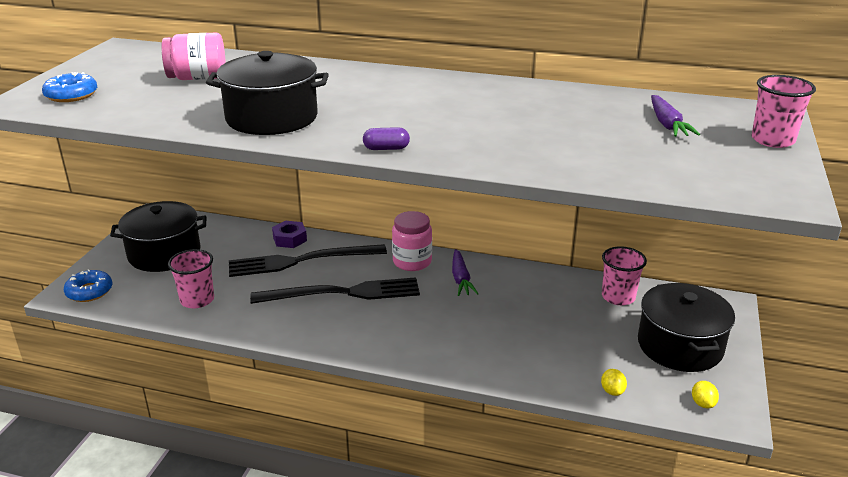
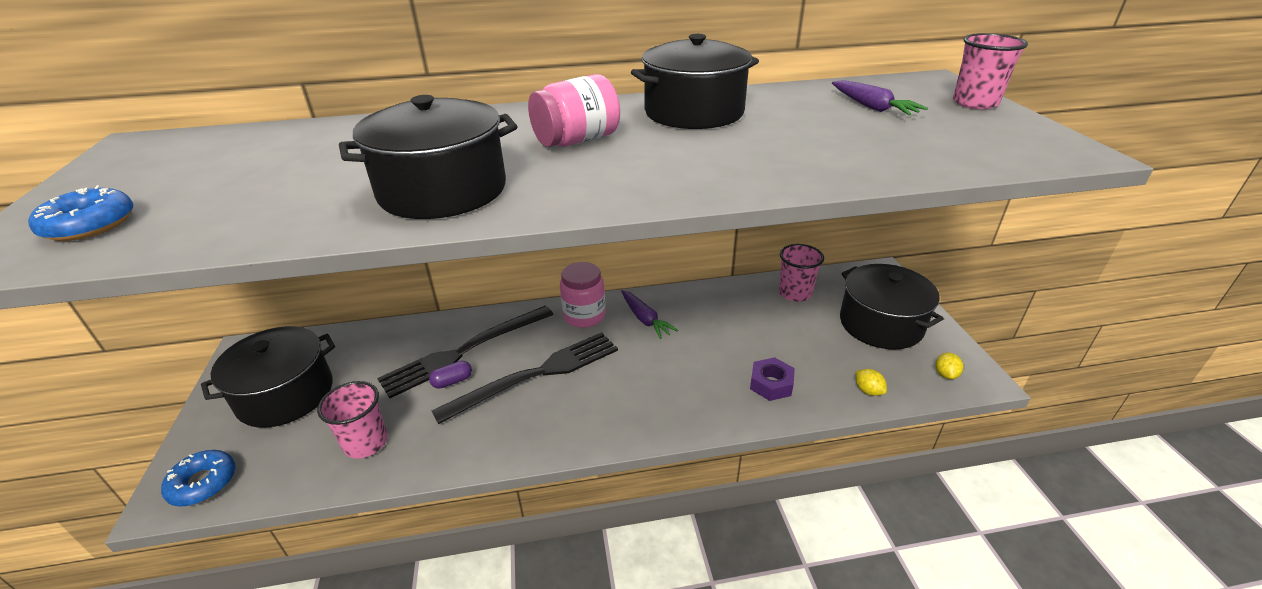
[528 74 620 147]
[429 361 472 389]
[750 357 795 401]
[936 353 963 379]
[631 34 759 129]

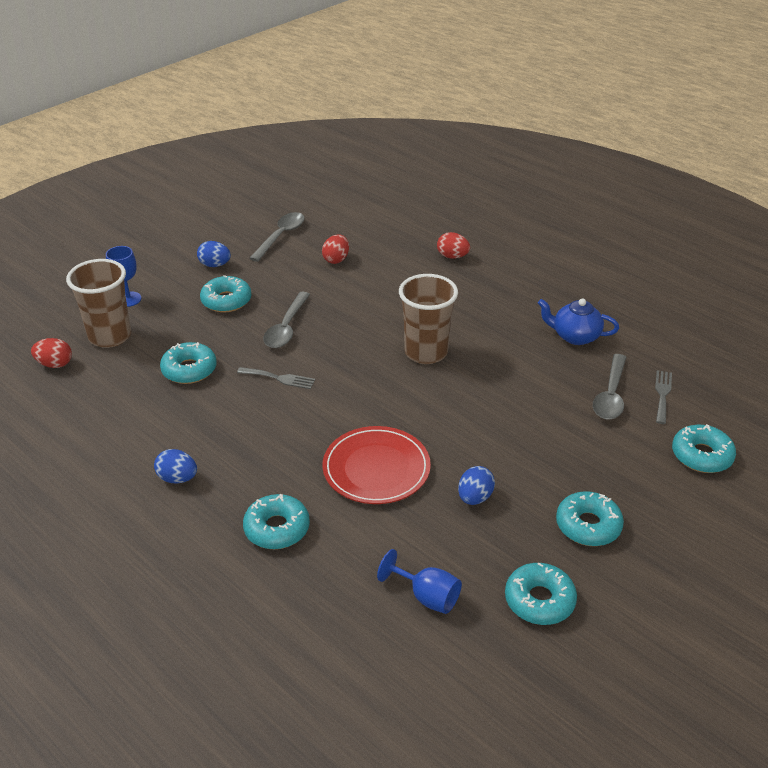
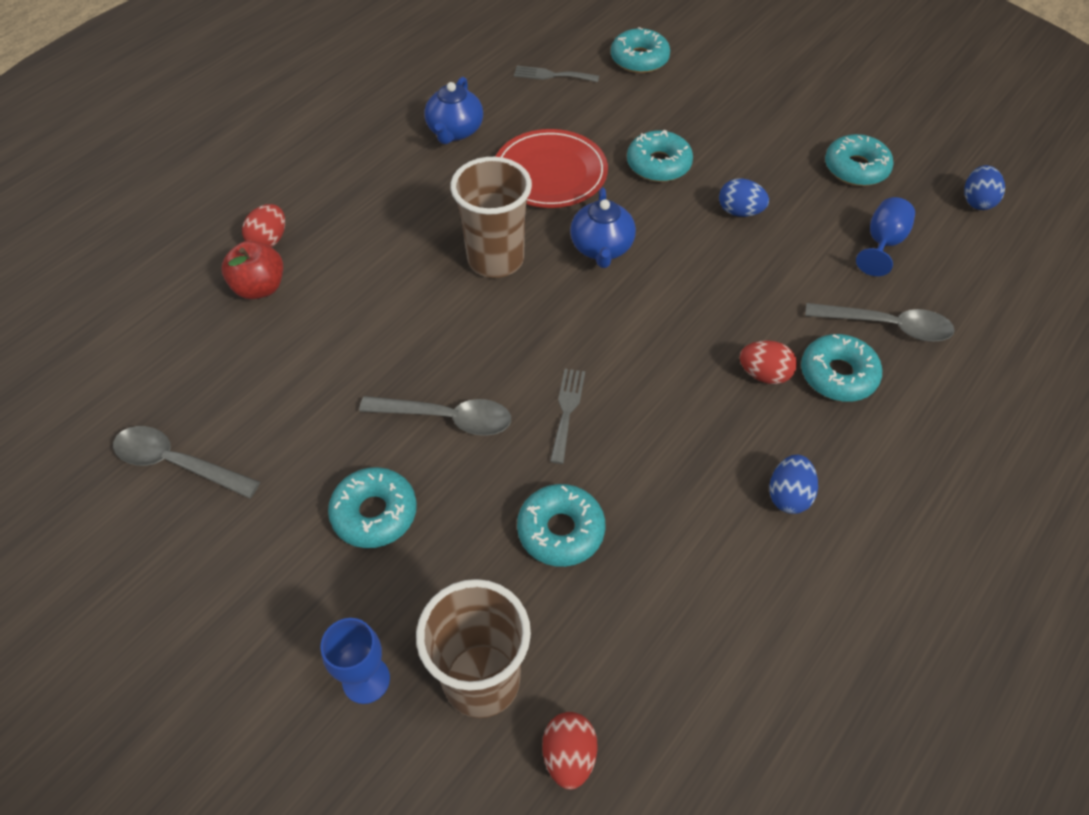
[740 340 797 384]
[964 165 1005 210]
[805 303 955 342]
[495 129 608 208]
[627 130 693 182]
[570 188 636 268]
[222 241 283 299]

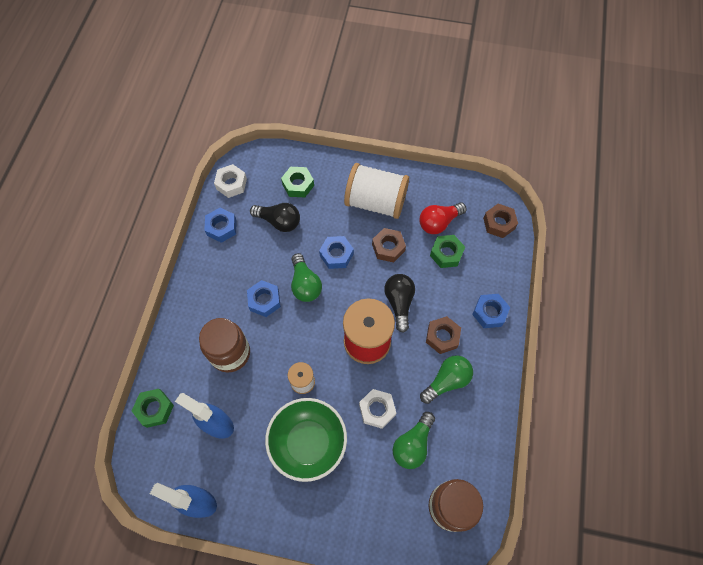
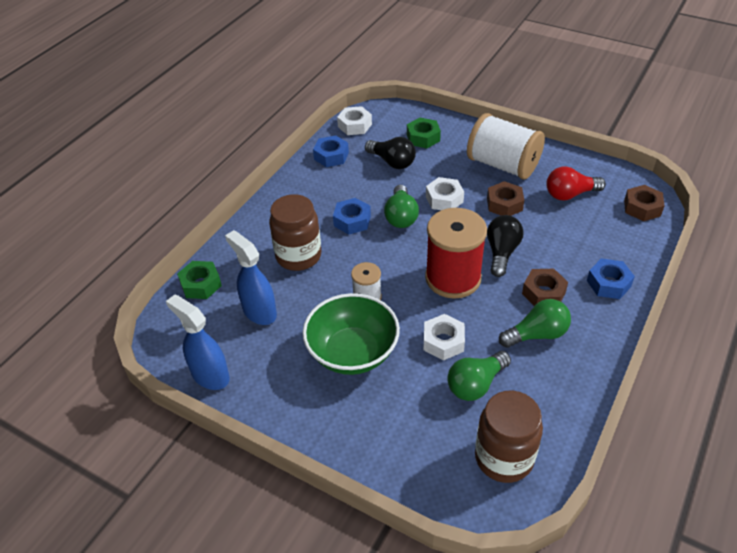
[430 235 465 268] (first image)
[426 177 464 210]

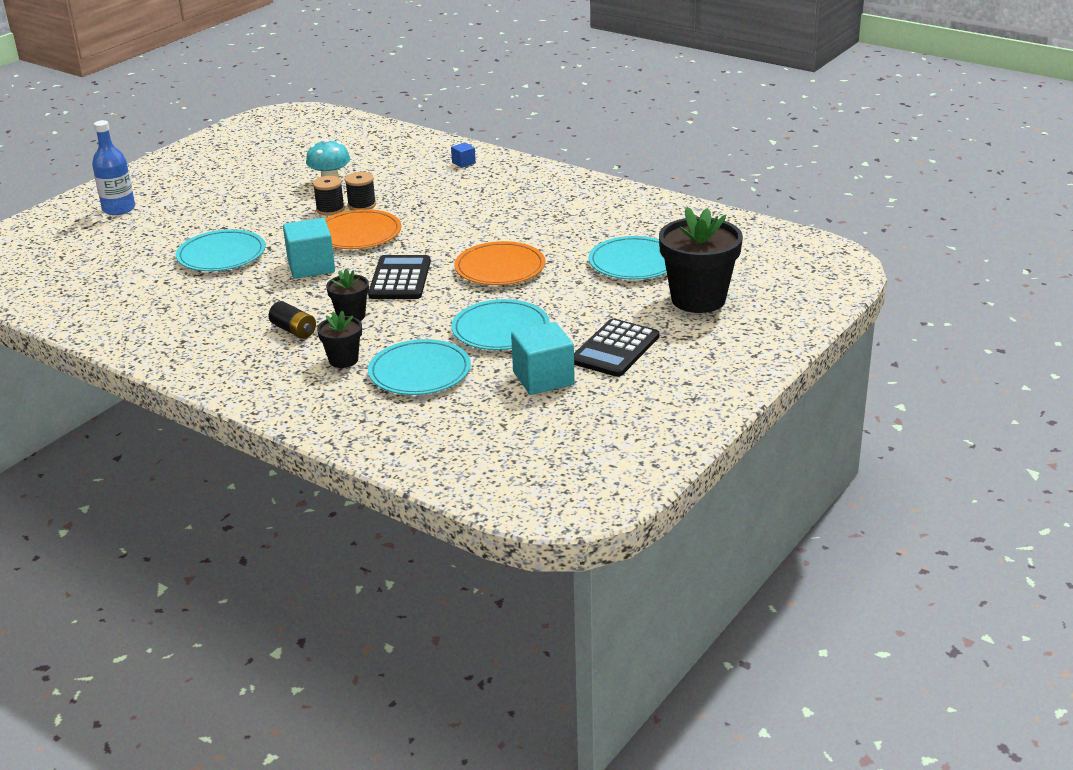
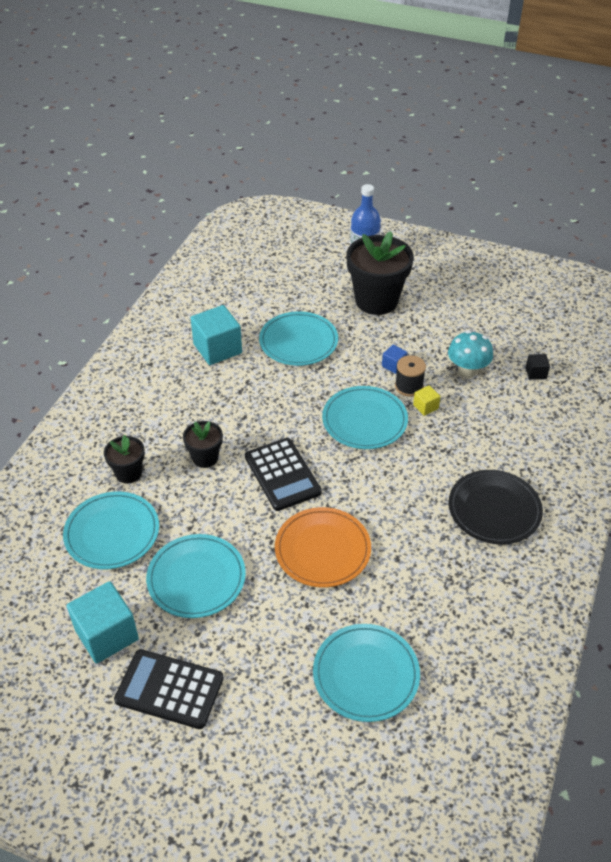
[382 345 407 374]
[413 385 441 416]
[346 231 414 315]
[322 386 408 449]
[191 305 242 365]
[245 438 322 511]
[269 301 316 339] (first image)
[526 354 550 380]
[449 470 543 544]

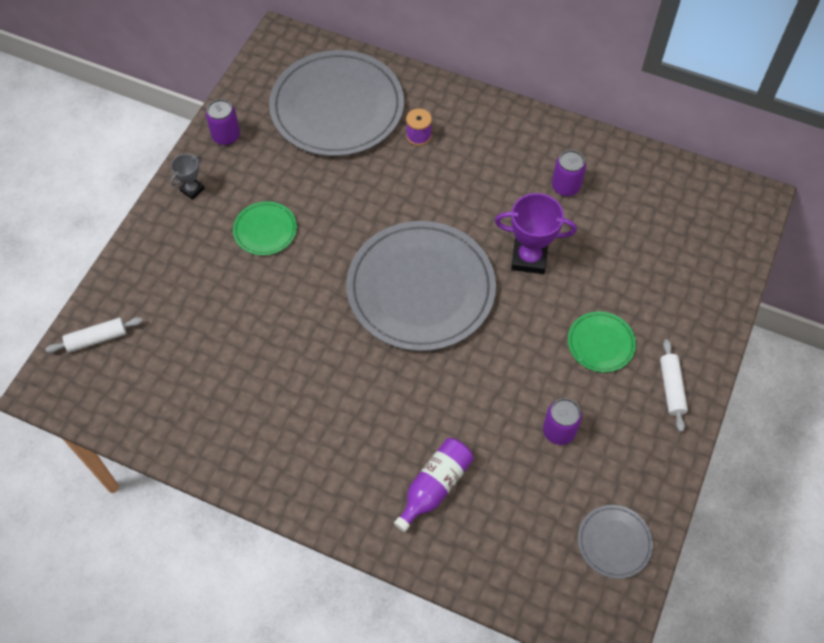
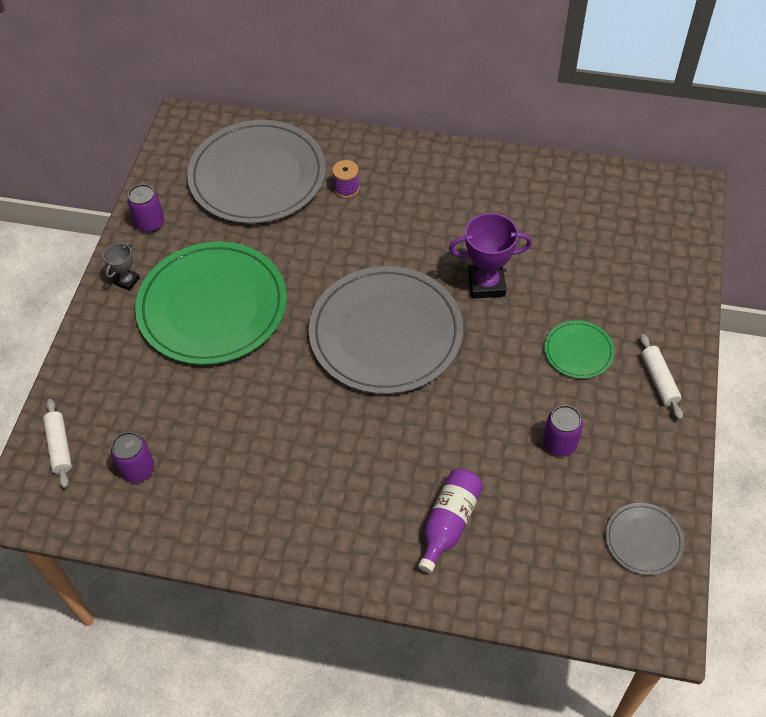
[111 432 155 483]
[135 242 287 365]
[43 399 72 488]

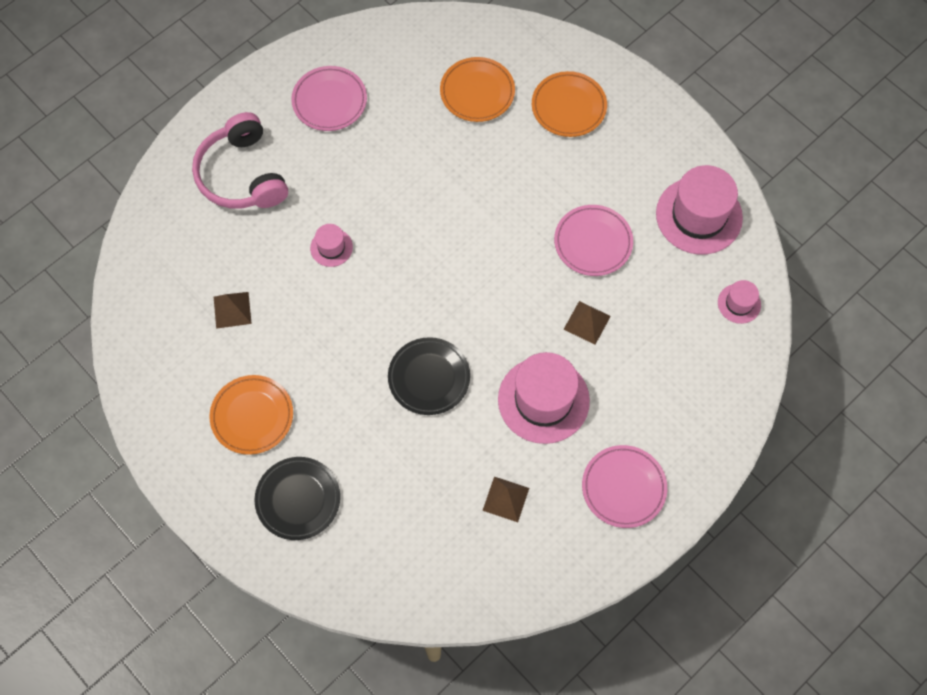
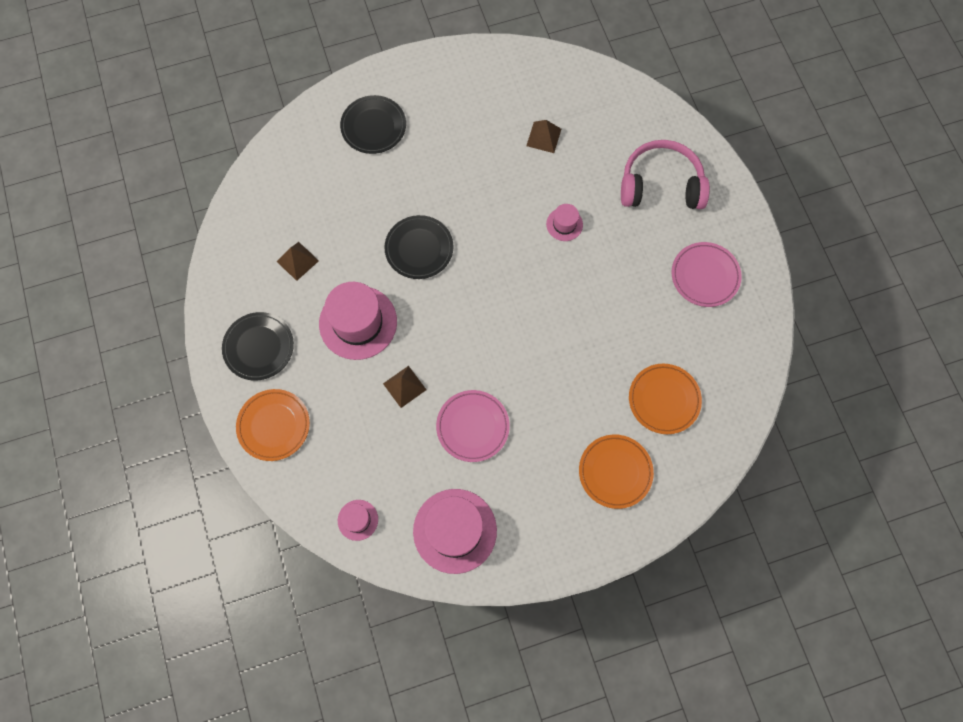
[236 389 310 461]
[222 312 294 381]

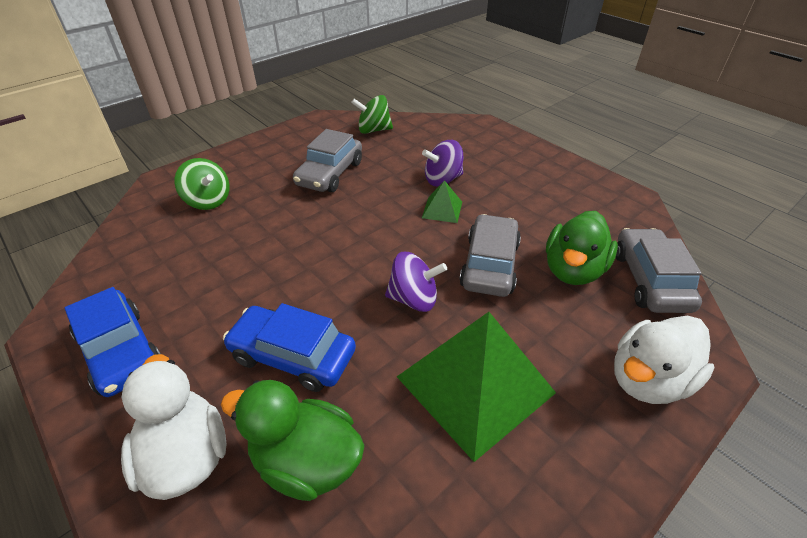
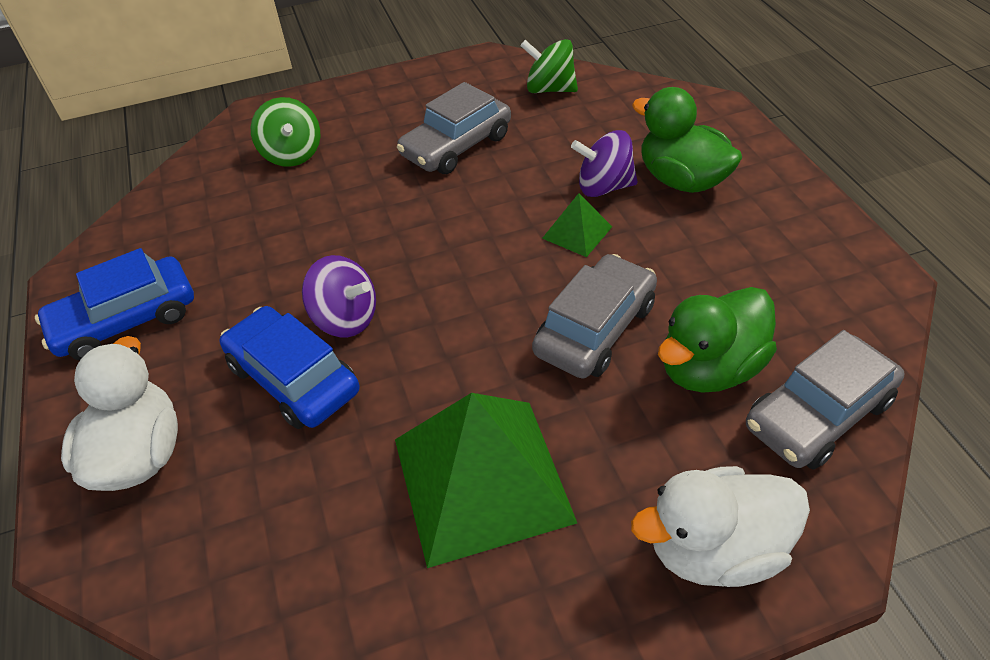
[746 330 905 470]
[302 255 376 337]
[35 248 194 361]
[632 87 742 193]

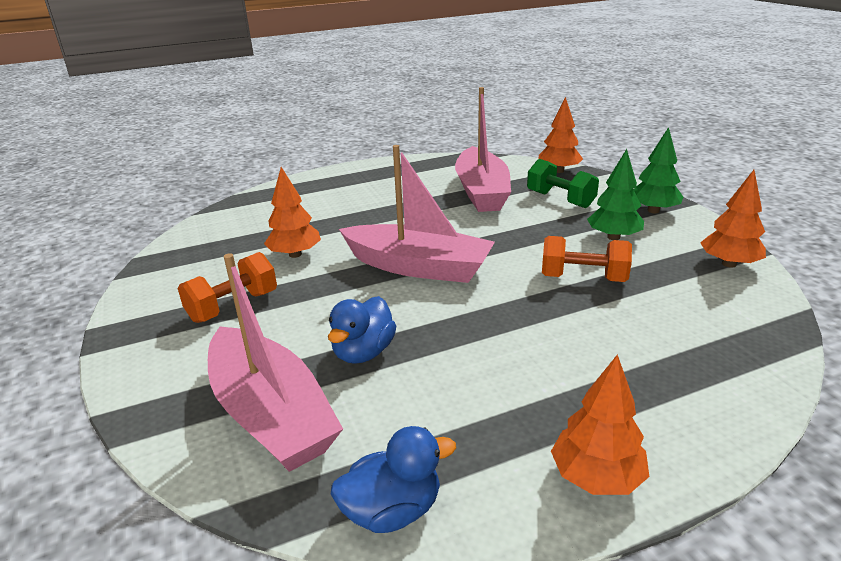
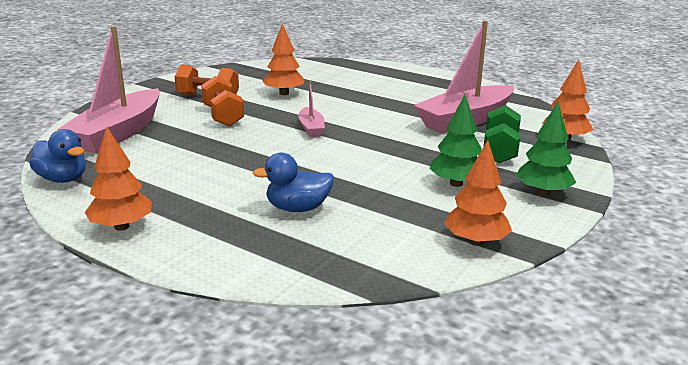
[298 81 325 137]
[201 76 244 127]
[253 153 334 212]

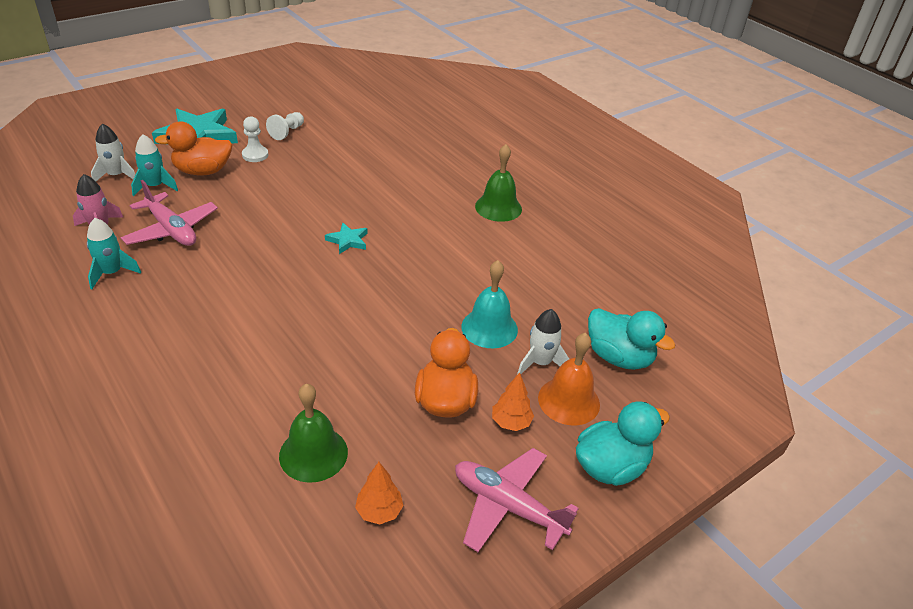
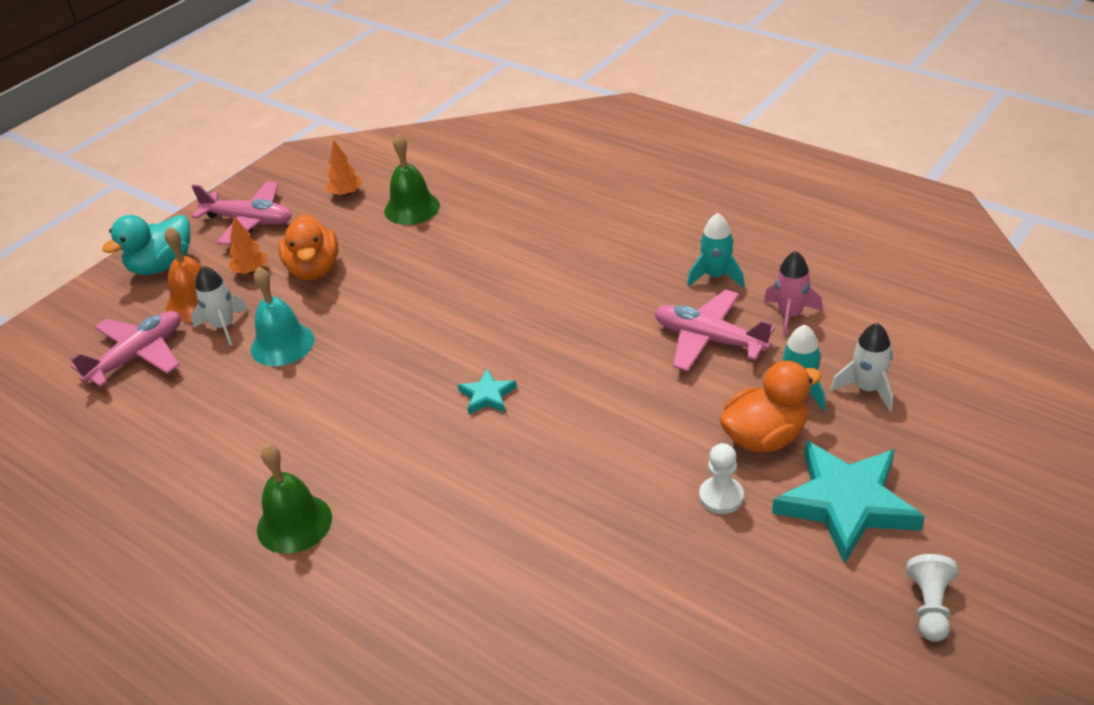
[906 554 958 642]
[71 311 181 387]

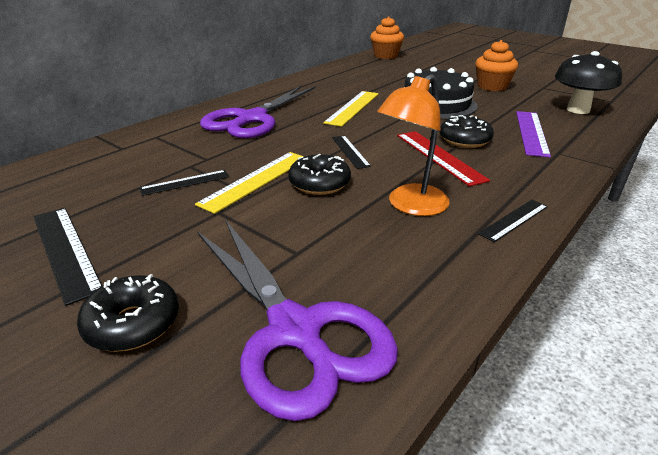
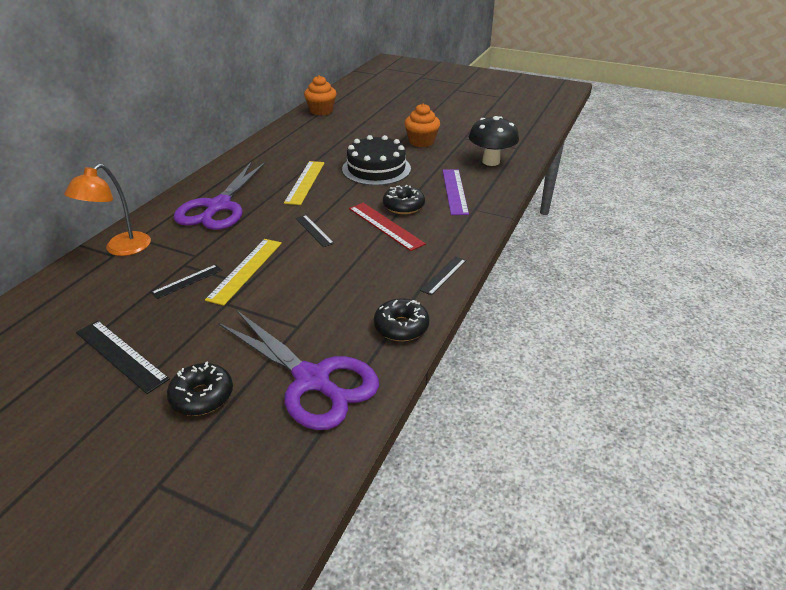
[64 164 151 256]
[374 298 429 341]

